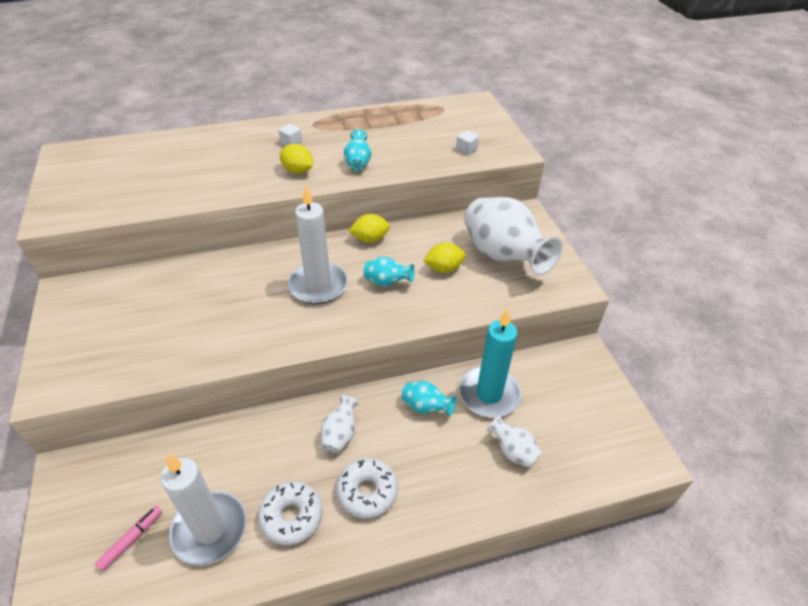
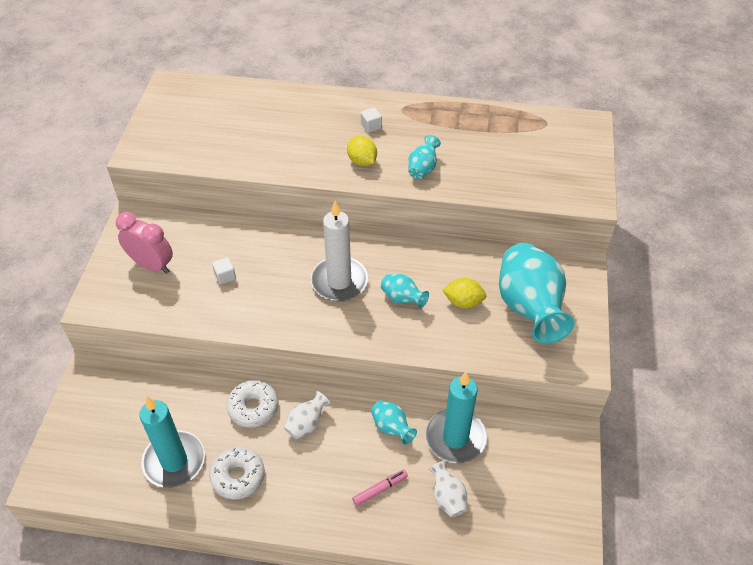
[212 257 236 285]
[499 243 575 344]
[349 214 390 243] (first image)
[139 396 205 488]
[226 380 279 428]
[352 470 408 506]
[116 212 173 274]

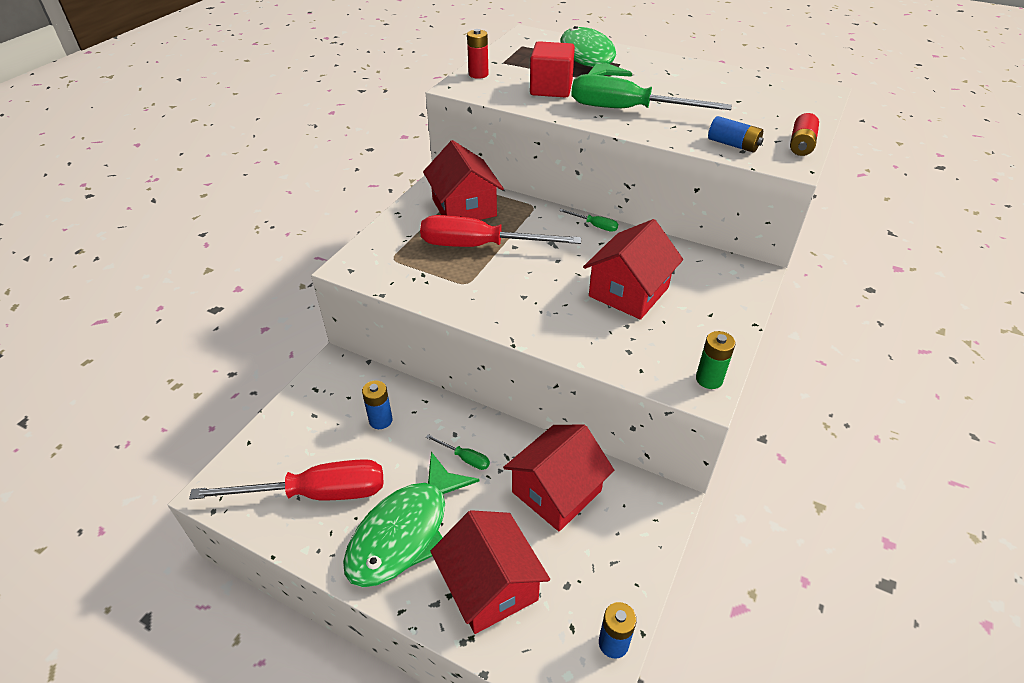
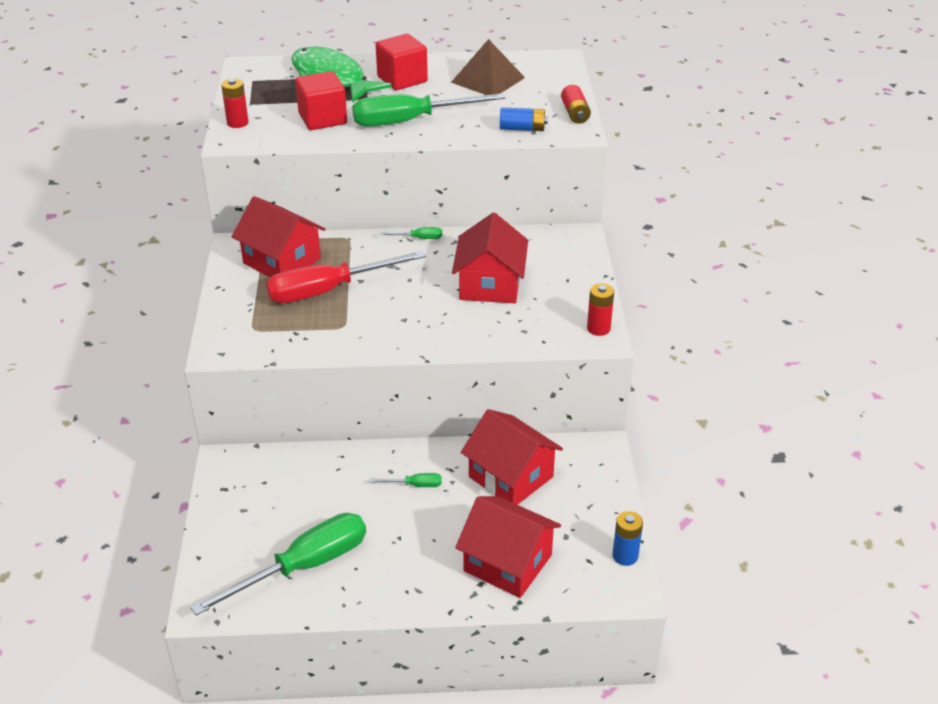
[587 283 614 336]
[362 380 392 429] (first image)
[461 409 563 505]
[343 452 479 587] (first image)
[190 513 366 615]
[376 34 428 90]
[451 39 525 95]

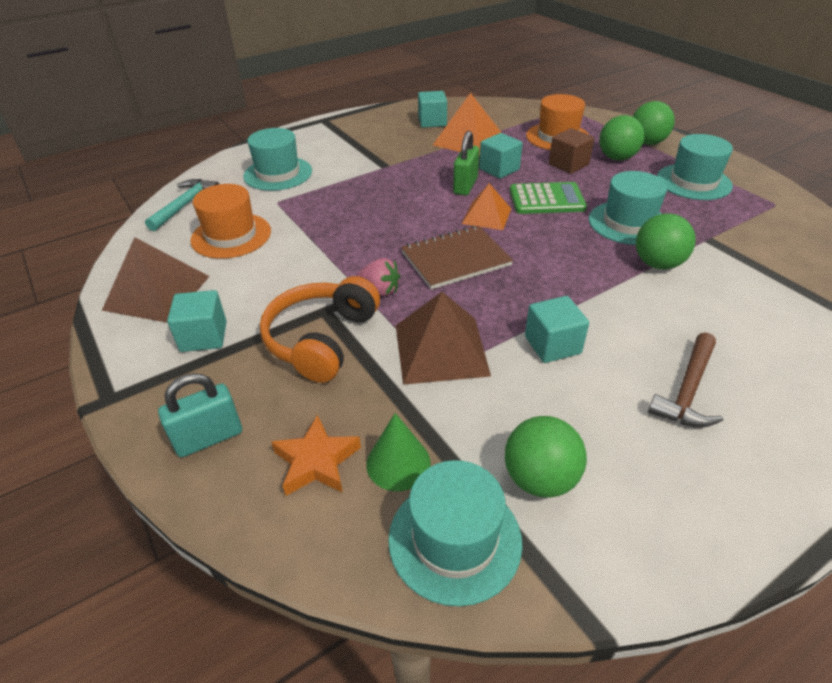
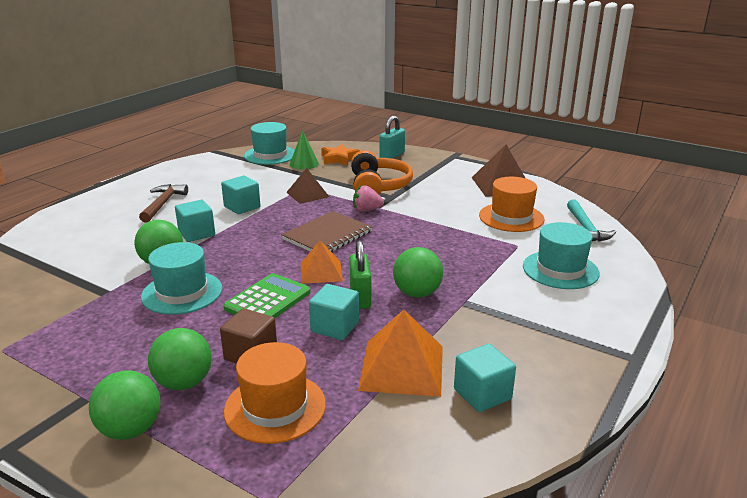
[657 134 733 200] (first image)
[223 273 310 318]
[175 200 215 242]
[286 168 329 204]
[393 247 443 297]

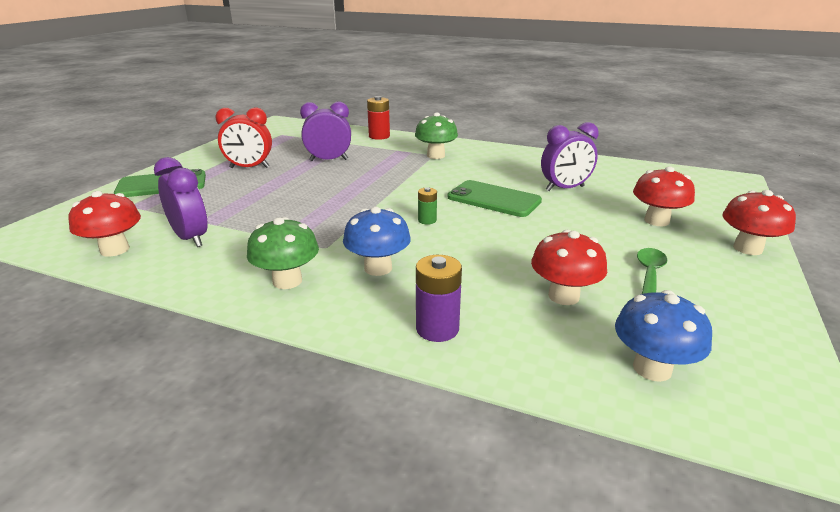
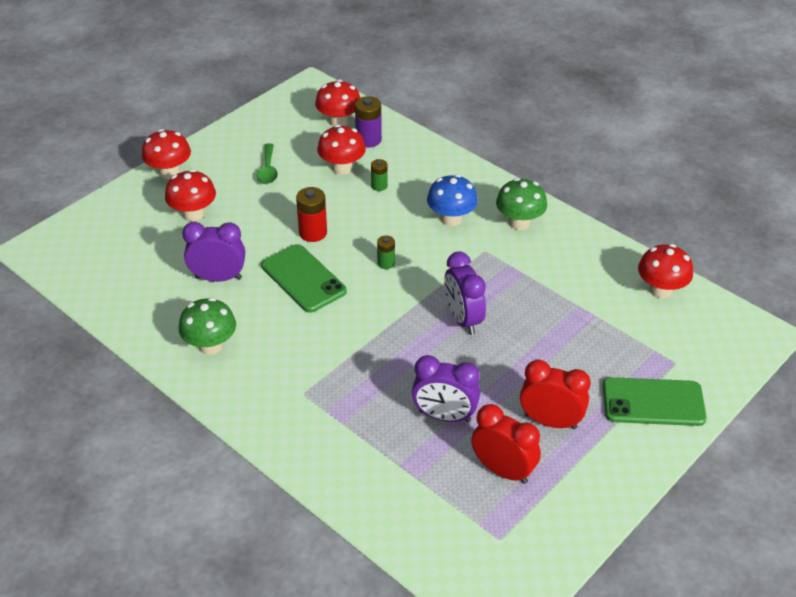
[296 187 327 242]
[179 297 236 355]
[444 251 486 335]
[256 143 278 184]
[355 96 382 148]
[315 79 360 127]
[371 159 388 191]
[471 404 541 484]

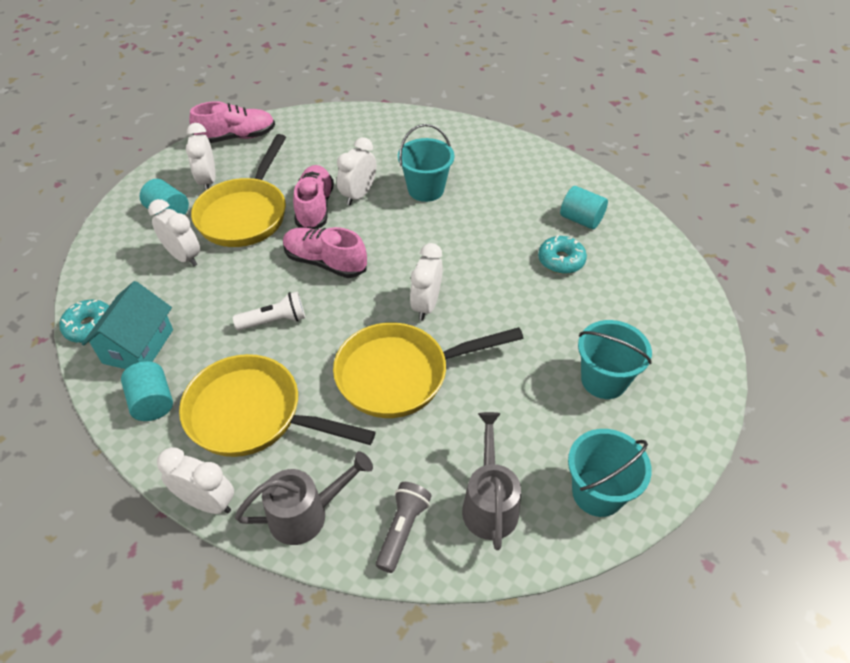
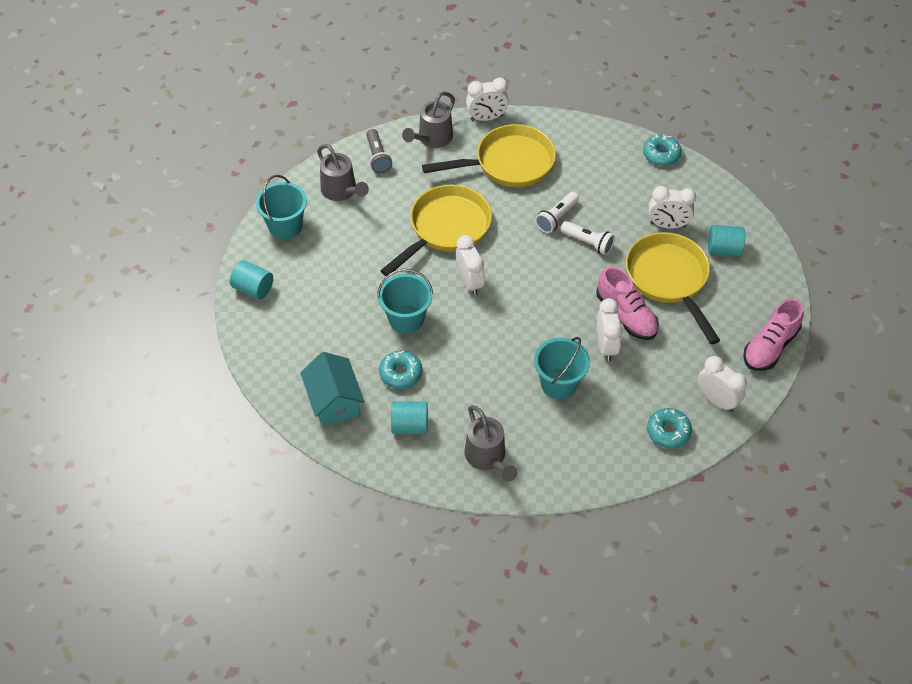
[698 356 747 412]
[283 227 367 278] (first image)
[300 352 365 427]
[377 269 433 334]
[230 260 273 300]
[560 221 615 255]
[464 405 517 482]
[647 408 692 449]

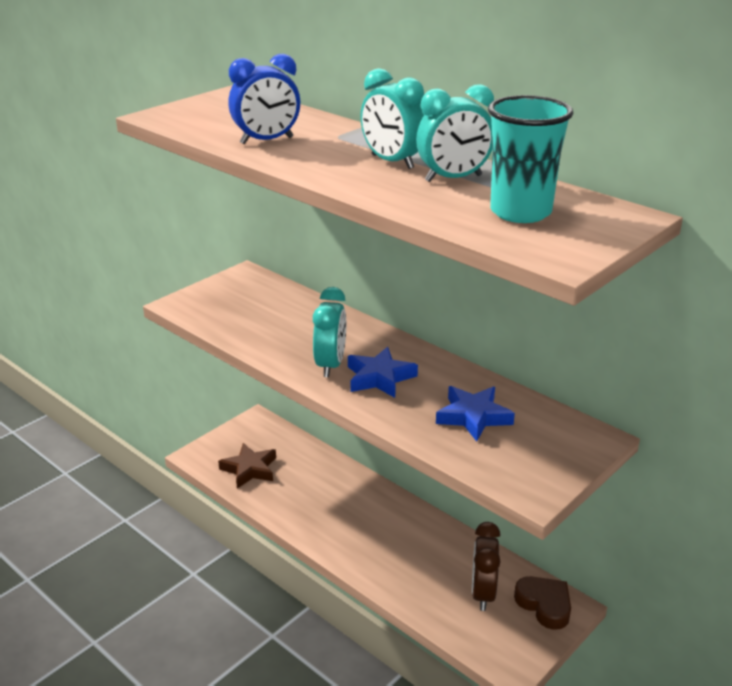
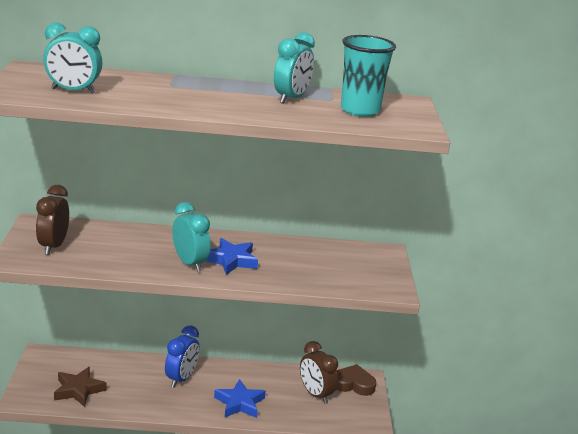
[165 325 200 388]
[43 22 102 94]
[214 379 266 418]
[36 185 69 255]

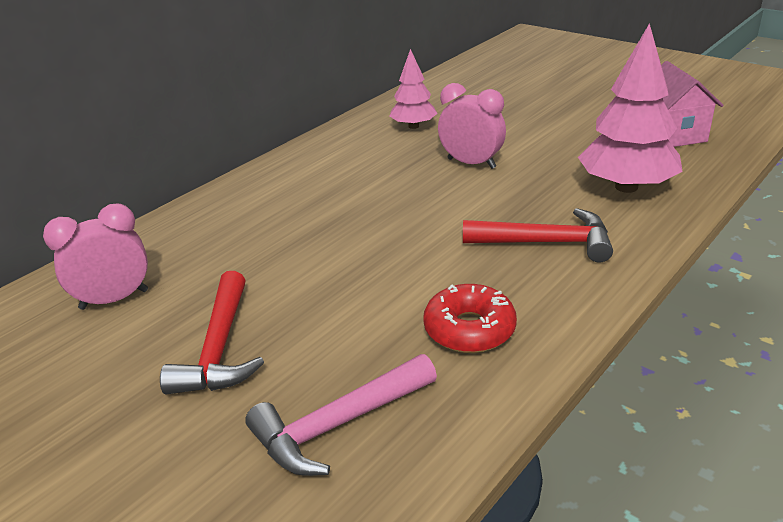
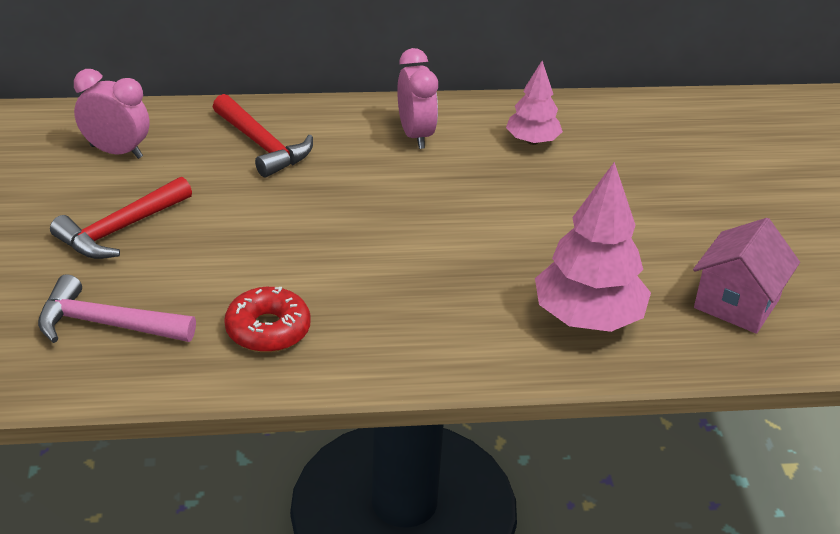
[397 48 438 149]
[213 94 313 177]

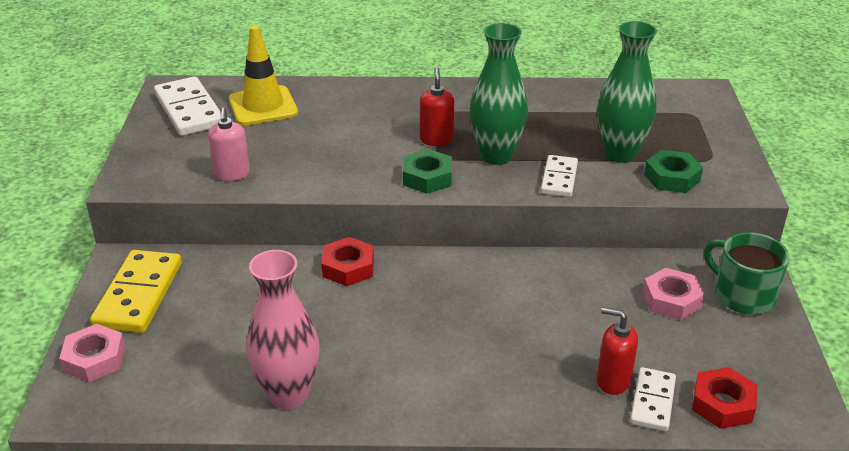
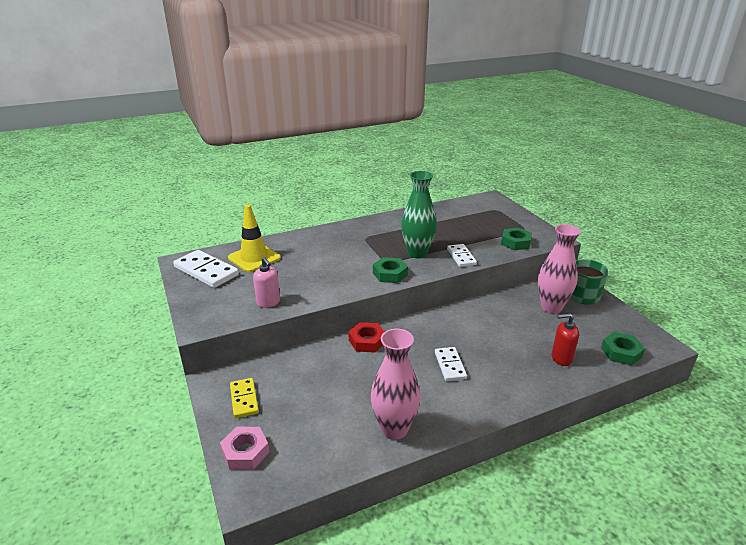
[598 21 657 163] (first image)
[420 67 455 146] (first image)
[230 378 259 418]
[538 224 581 314]
[435 347 467 381]
[601 332 645 366]

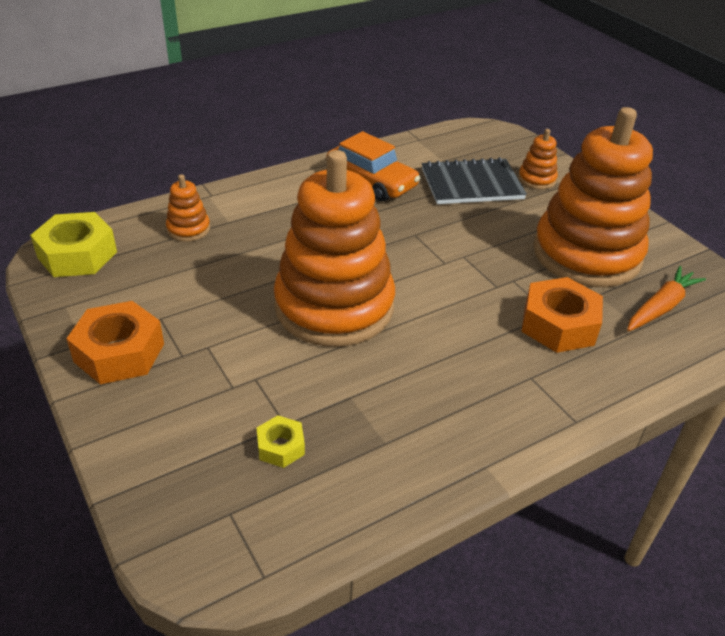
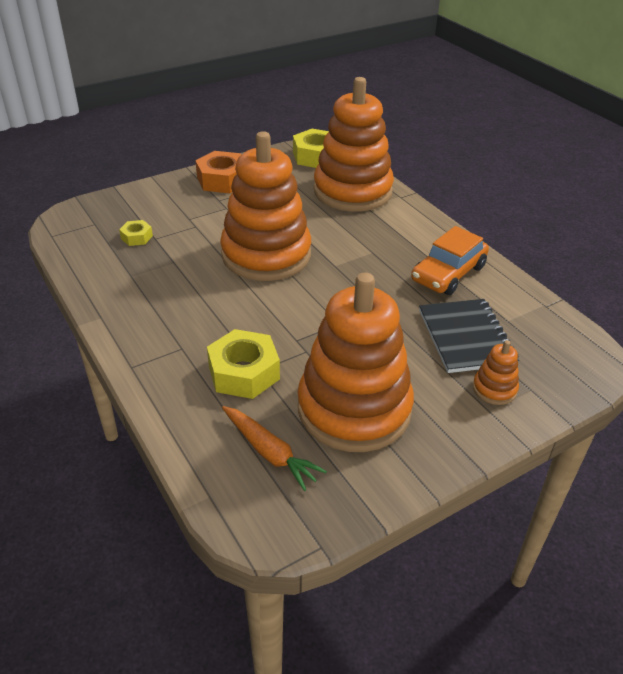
[313 77 394 212]
[207 329 280 399]

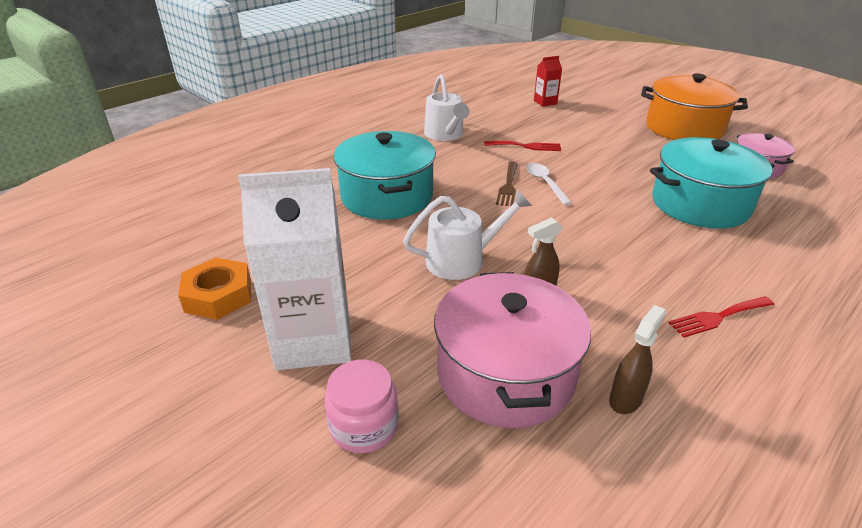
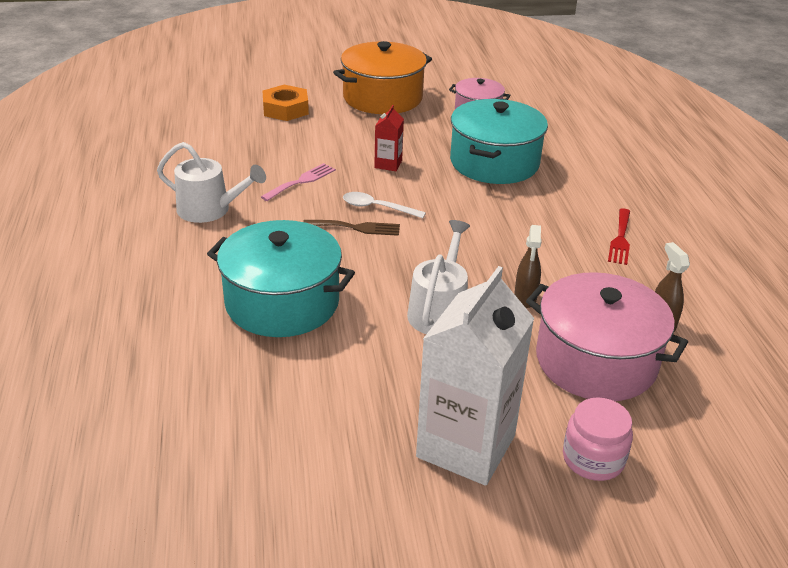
[374 105 404 171]
[261 163 336 201]
[303 220 400 236]
[262 85 309 121]

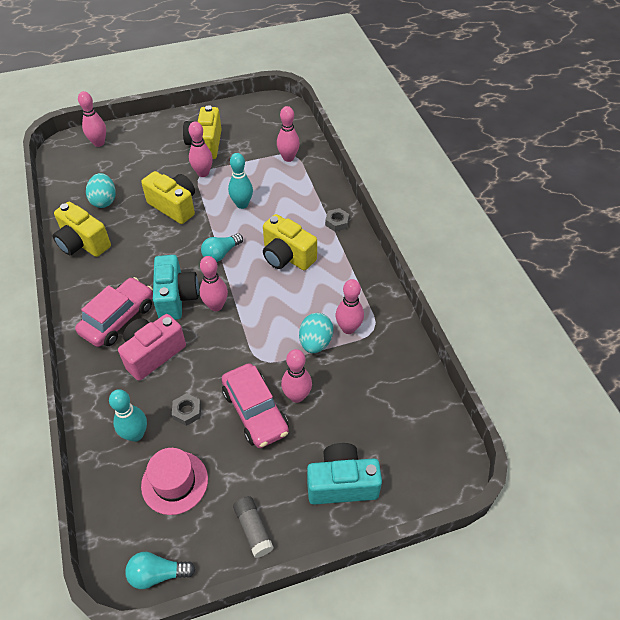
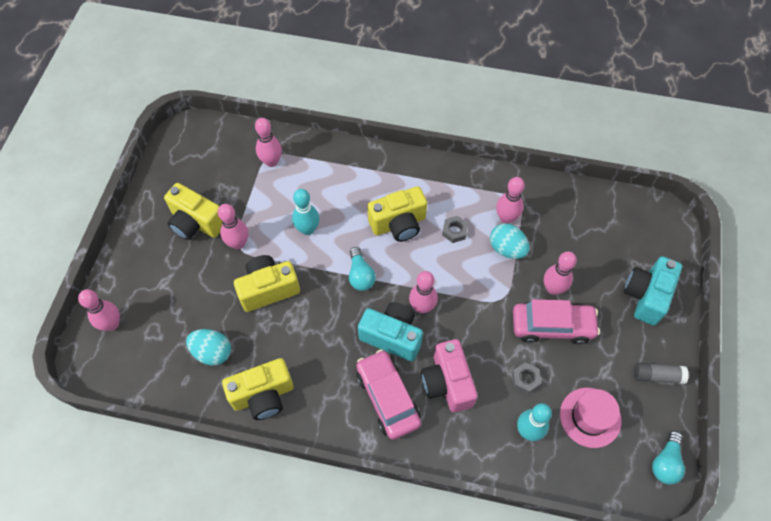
[442 216 468 243]

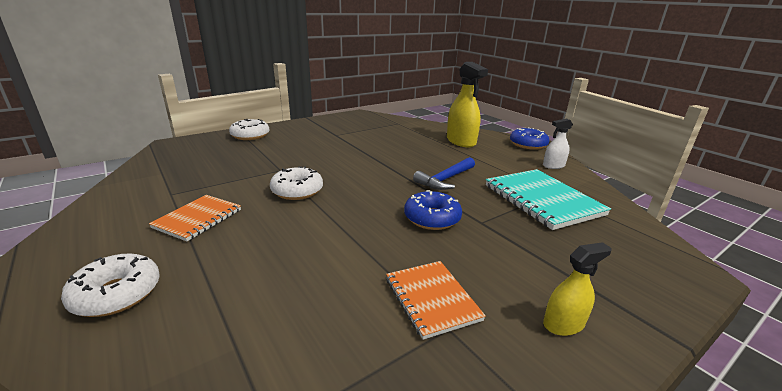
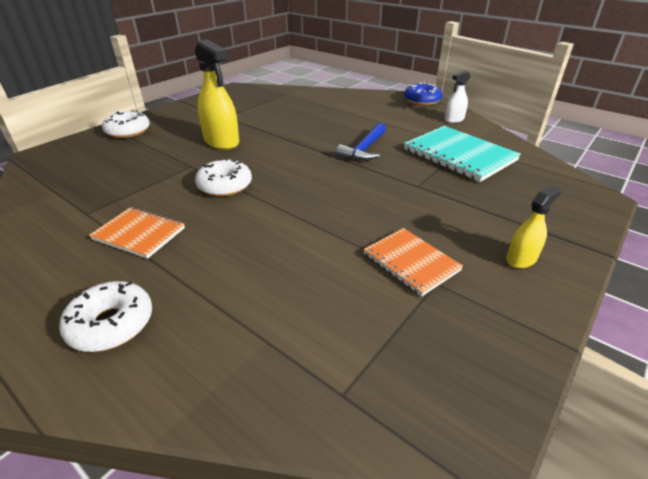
[195 40 239 150]
[404 190 462 230] (first image)
[89 207 185 259]

